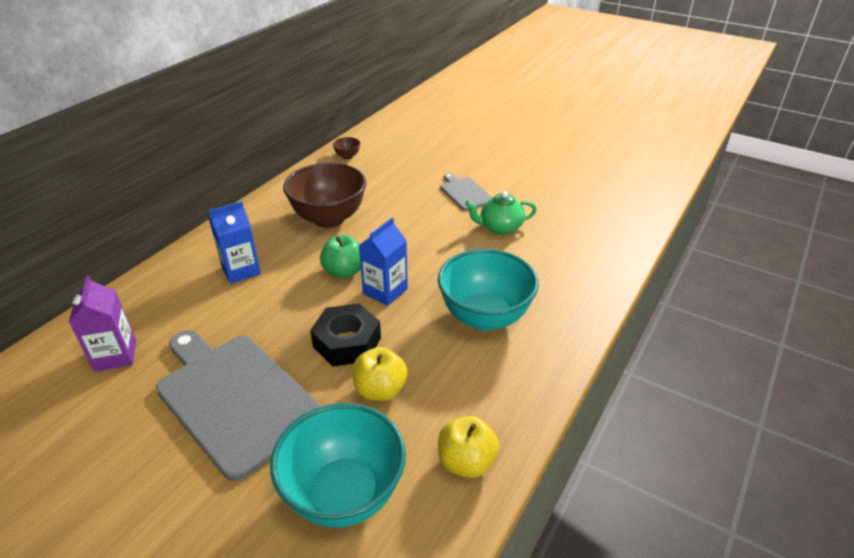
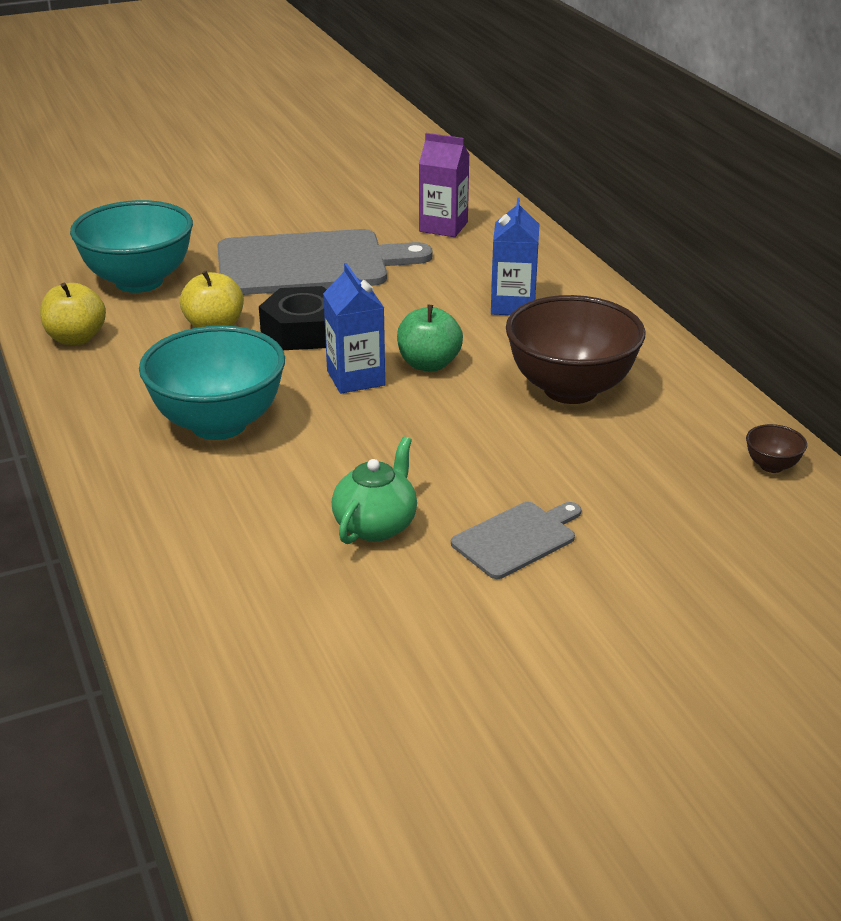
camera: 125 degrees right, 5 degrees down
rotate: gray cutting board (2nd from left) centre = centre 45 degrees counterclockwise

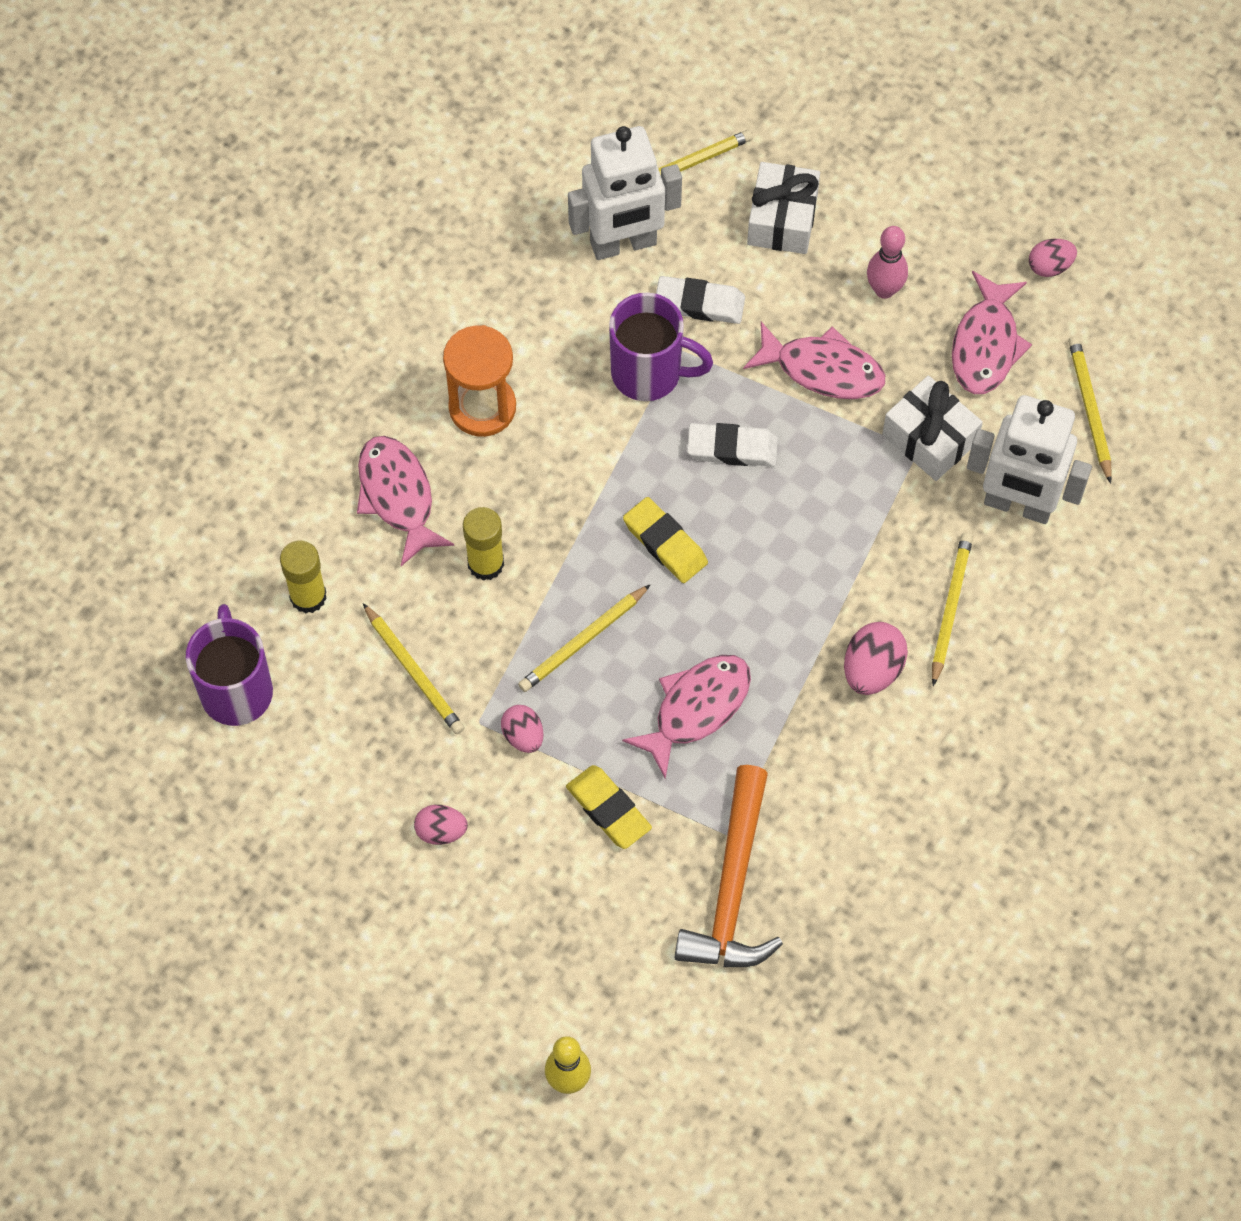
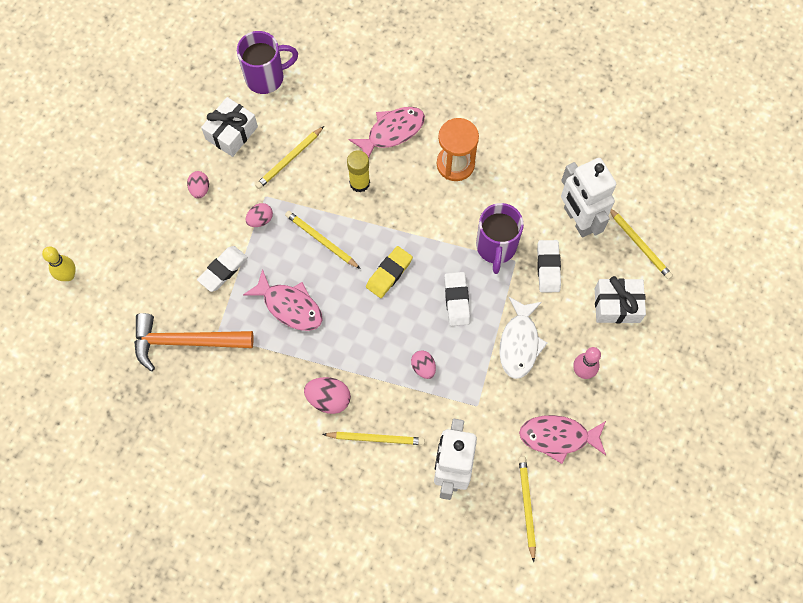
camera: 80 degrees right, 5 degrees up
delete: yellow glue (1st from left) middle left
move: pure white wrapped gift (2nd from left in the first image) middle right to pure white wrapped gift (1st from left) top left; rose-pink egg (4th from left) top right to centre
recolor: yellow pencil eraser (1st from left) centre to pure white pencil eraser (1st from left) middle left; rose-pink fish figure (3rd from left) top centre to pure white fish figure centre
rotate: yellow pencil (5th from left in the first image) middle right = bottom centre 75 degrees counterclockwise

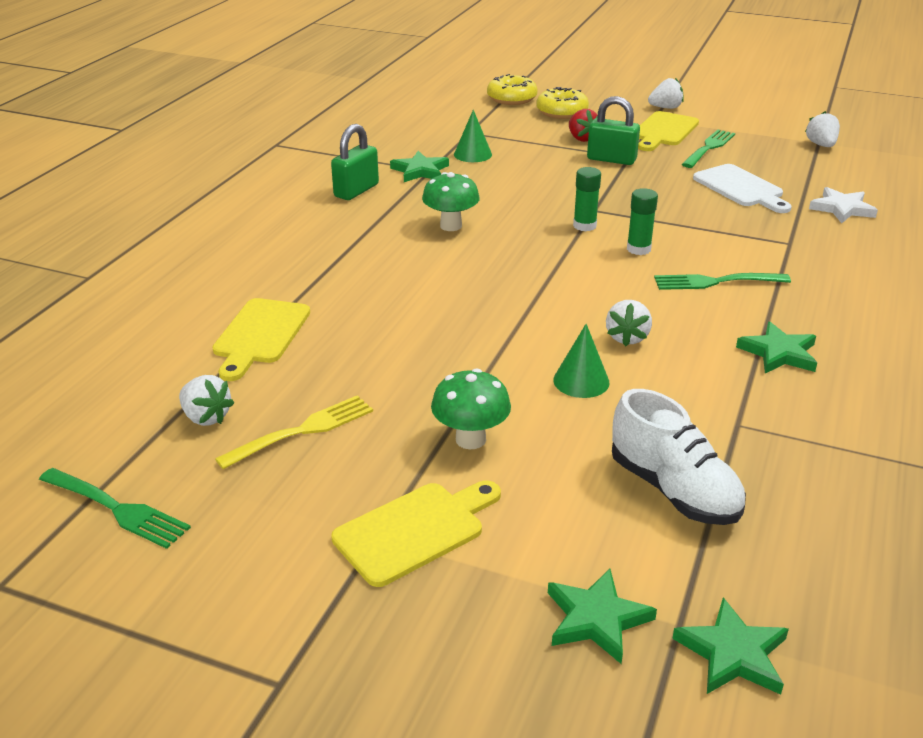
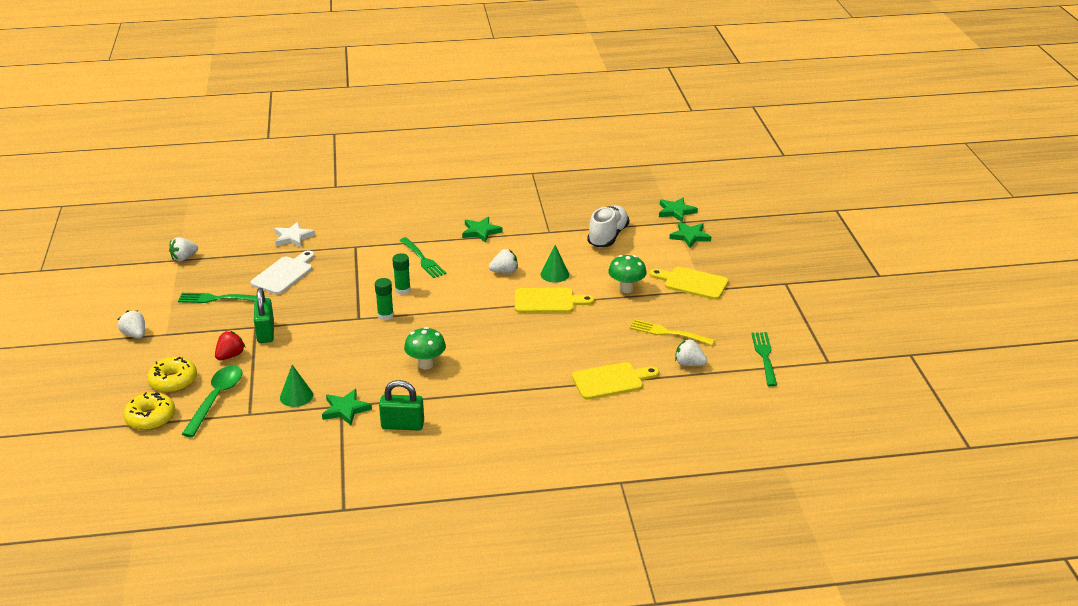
camera: 120 degrees left, 0 degrees up
insert: leaf-green teaspoon middle left
move: yellow cutting board (3rd from left in the first image) top right to yellow cutting board (1st from left) centre
rotate: pure white strawberry (1st from left in the first image) middle left = centre 75 degrees counterclockwise

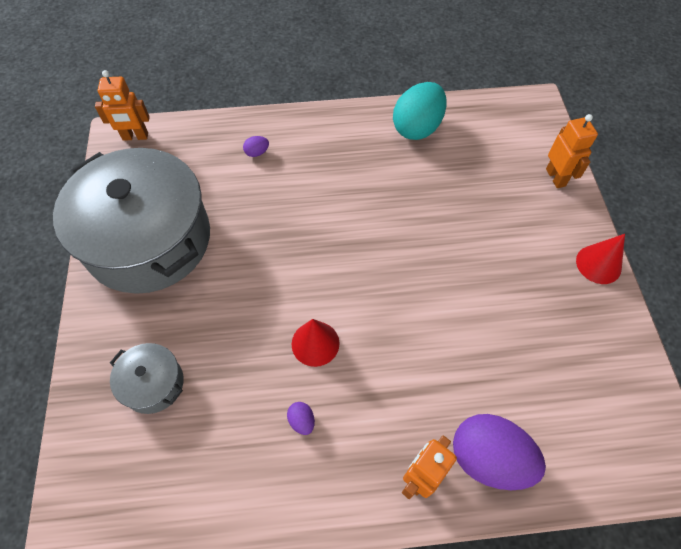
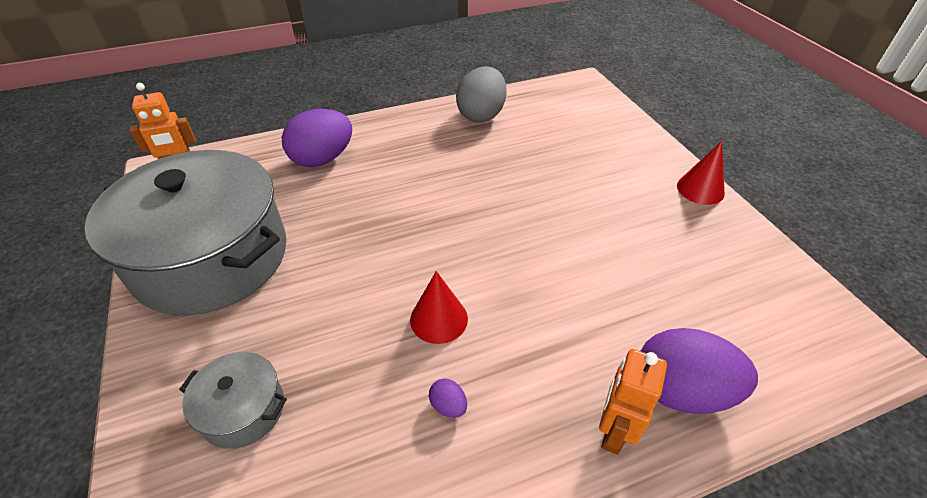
camera: 15 degrees left, 15 degrees down
delete: orange toy robot (3rd from left) top right
recolor: teal egg top centre to gray egg top centre
resize: royal purple egg (1st from left) top centre = top centre x2.46

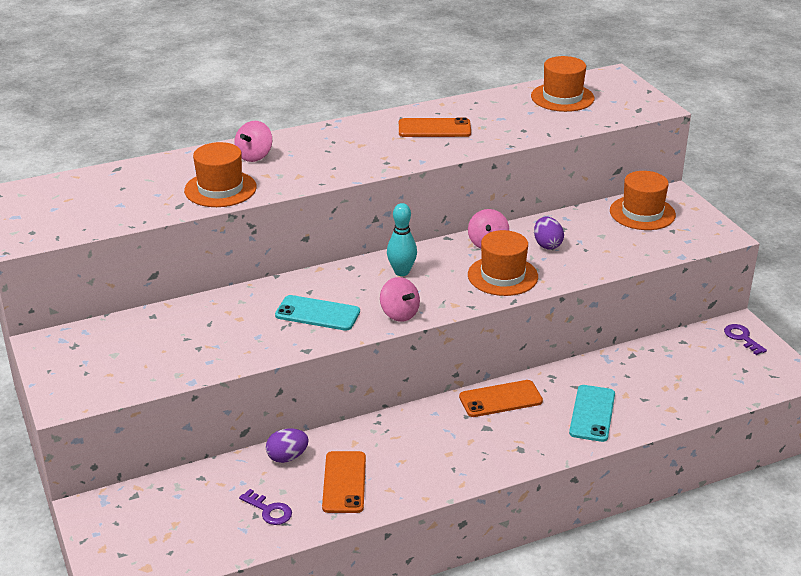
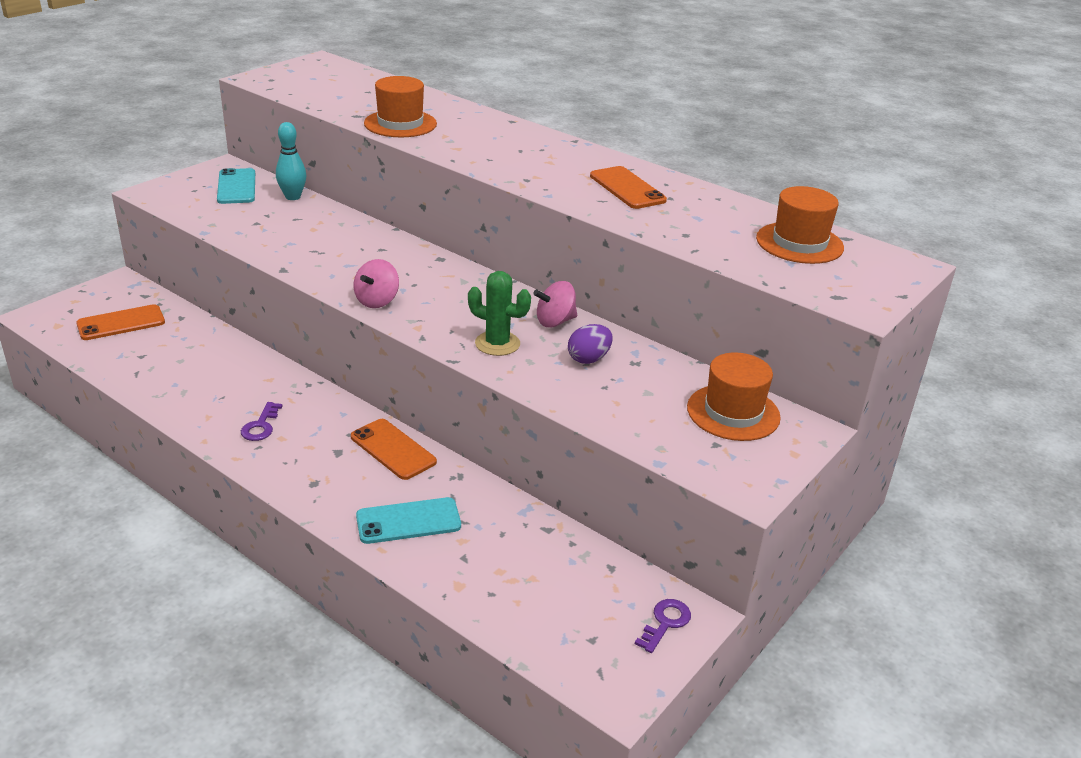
camera: 60 degrees right, 0 degrees up
delete: rose-pink toy top (1st from left) top left; royal purple egg (1st from left) bottom centre
move: royal purple door key (1st from left) bottom left to middle left; teal phone (1st from left) centre to top left; orange phone (1st from left) bottom centre to middle left; teal bowling pin centre to top left
replace: orange hat (2nd from left) centre to leaf-green prickly plant centre

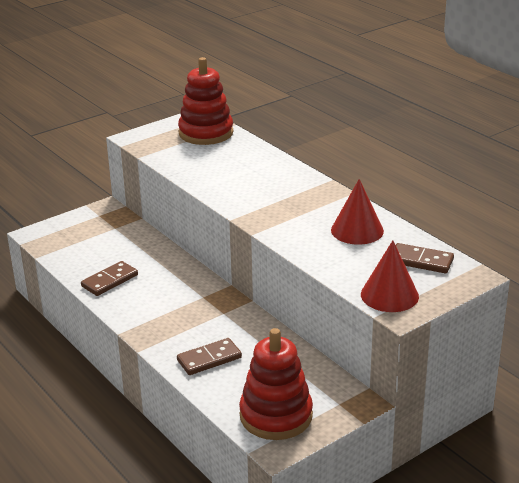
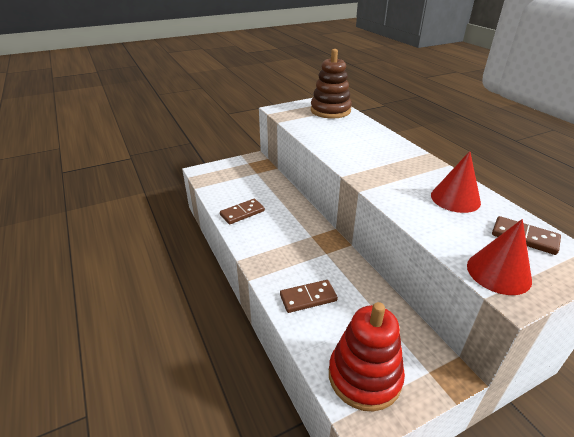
camera: 10 degrees right, 5 degrees up
recolor: scarlet stacking toy (1st from left) top centre to brown stacking toy top centre

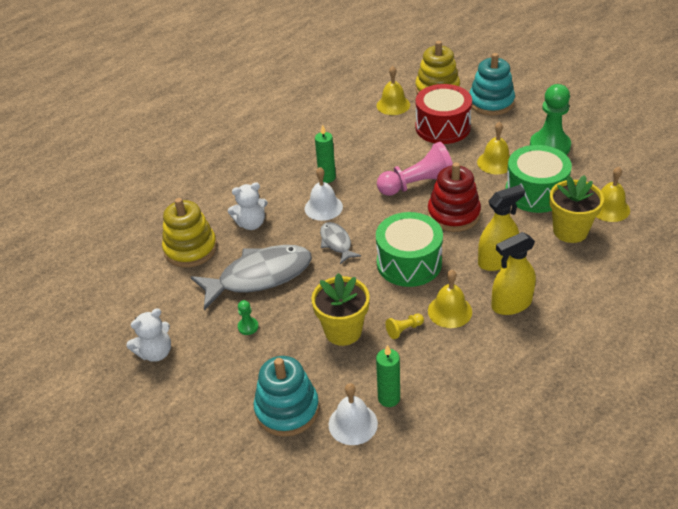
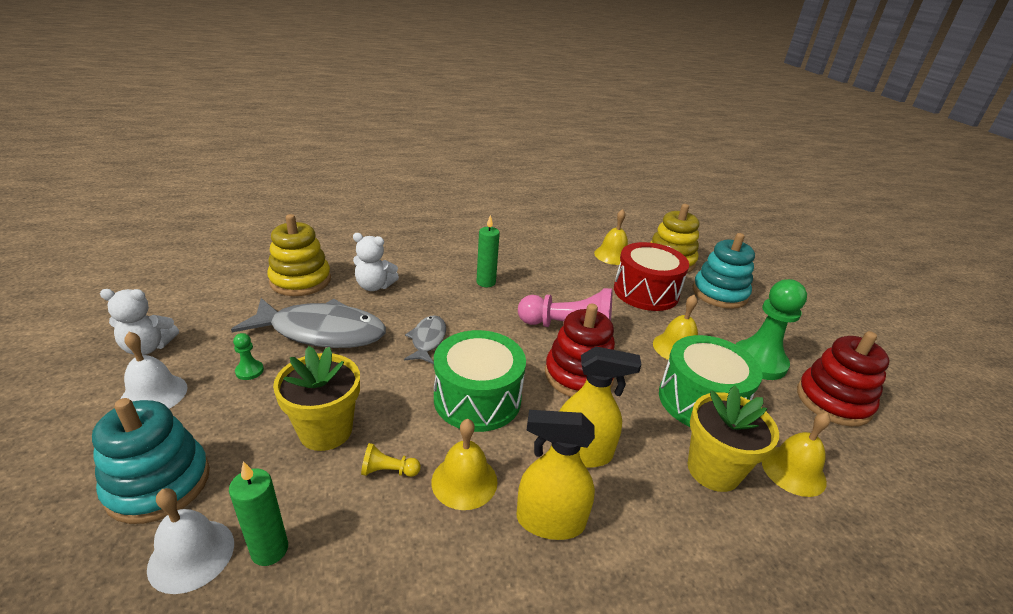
camera: 25 degrees right, 10 degrees down
insert: scarlet stacking toy (2nd from left) middle right
move: pure white bell (1st from left) centre to middle left

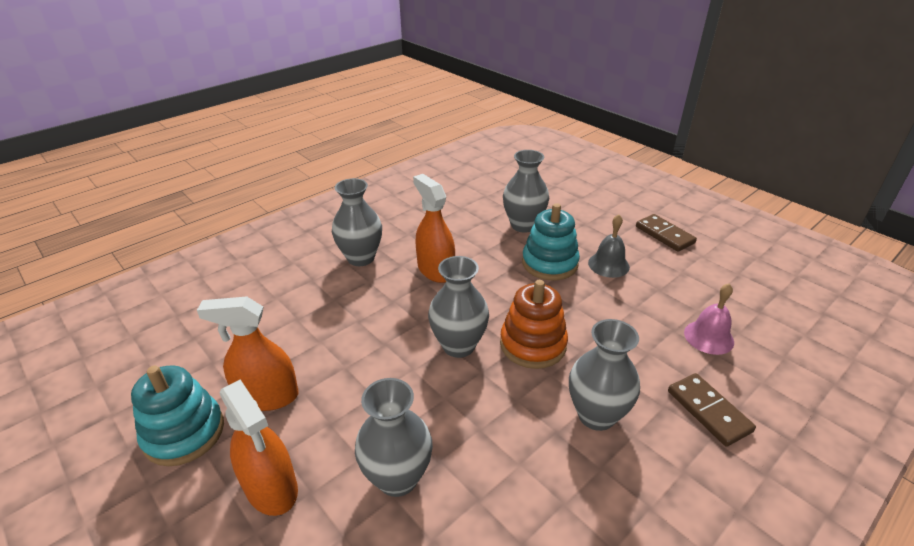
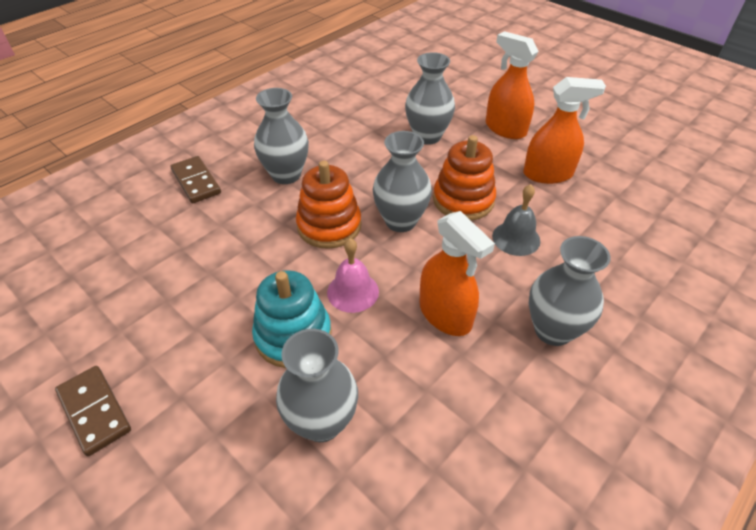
camera: 175 degrees right, 10 degrees up
delete: teal stacking toy (1st from left) bottom left
insert: orange stacking toy (2nd from left) centre
move: gray bell centre to middle right; rose-pink bell middle right to centre

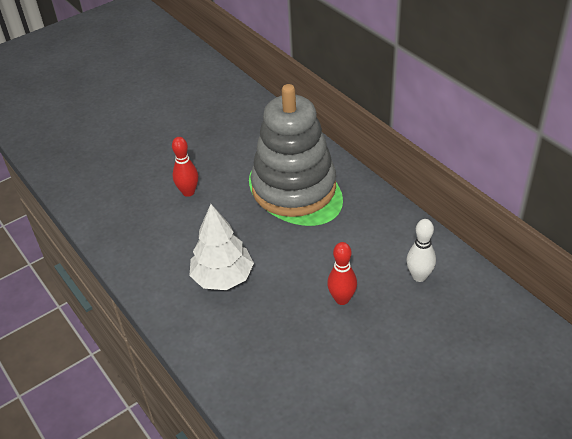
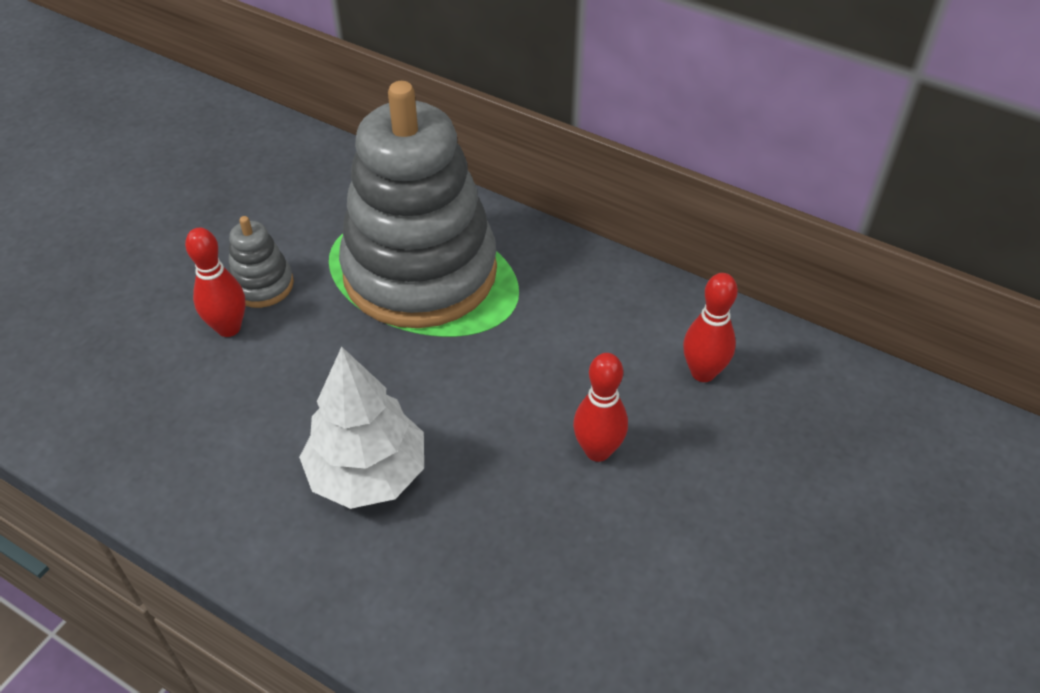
camera: 25 degrees left, 5 degrees up
insert: gray stacking toy (1st from left) middle left
recolor: pure white bowling pin middle right to scarlet bowling pin (3rd from left) middle right

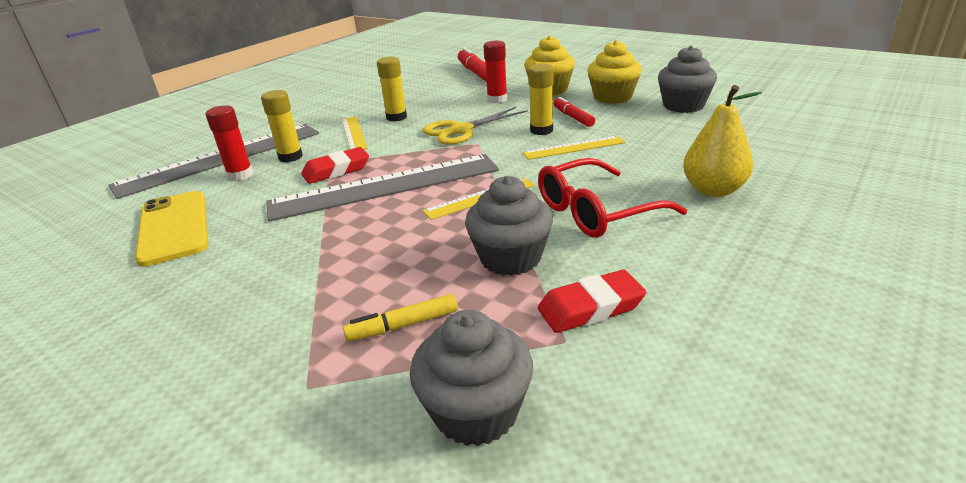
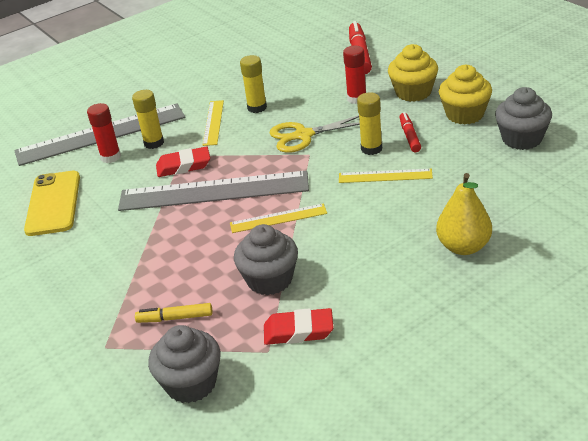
camera: 20 degrees right, 5 degrees up
delete: scarlet glasses centre

